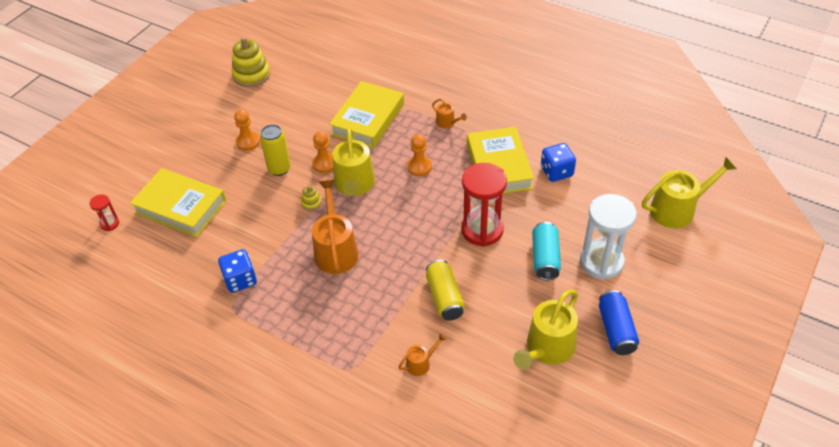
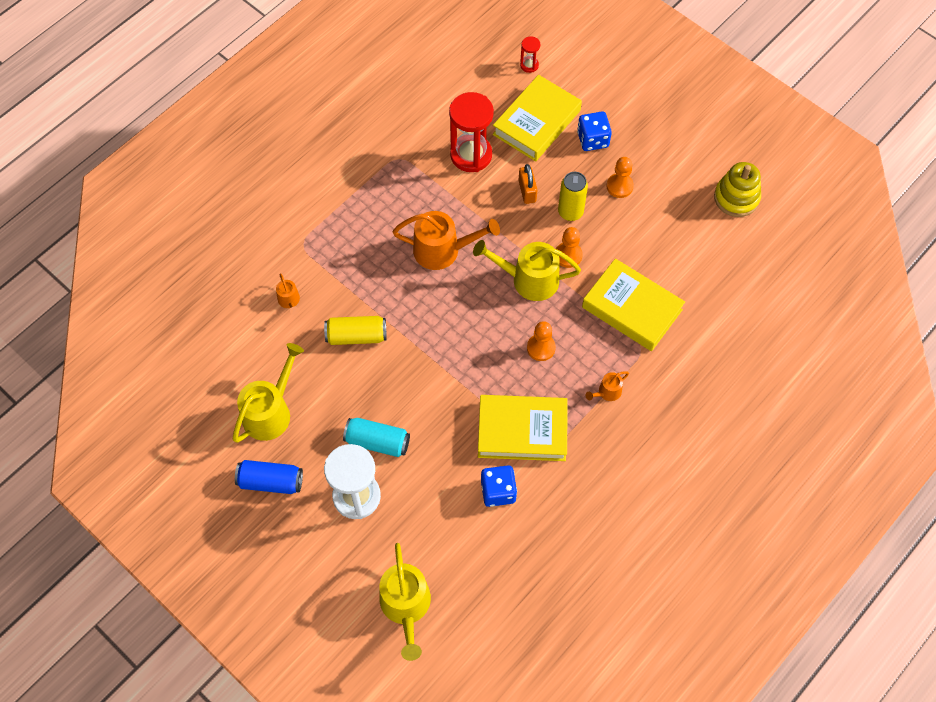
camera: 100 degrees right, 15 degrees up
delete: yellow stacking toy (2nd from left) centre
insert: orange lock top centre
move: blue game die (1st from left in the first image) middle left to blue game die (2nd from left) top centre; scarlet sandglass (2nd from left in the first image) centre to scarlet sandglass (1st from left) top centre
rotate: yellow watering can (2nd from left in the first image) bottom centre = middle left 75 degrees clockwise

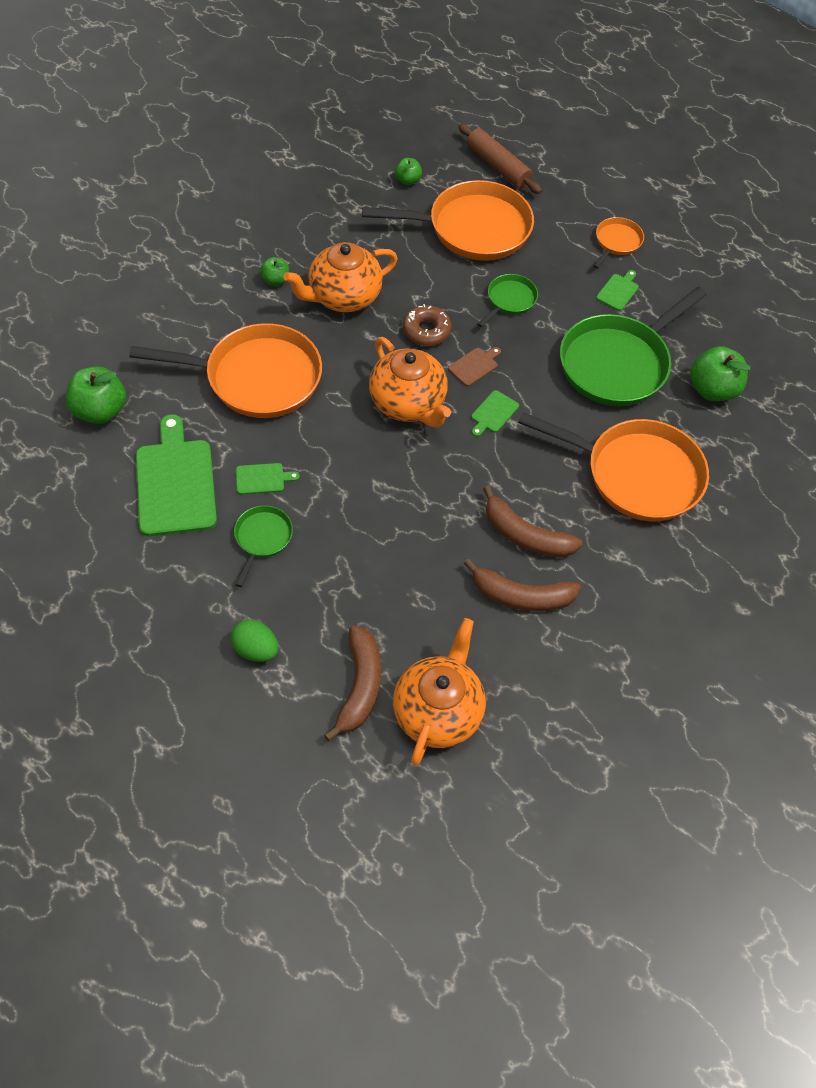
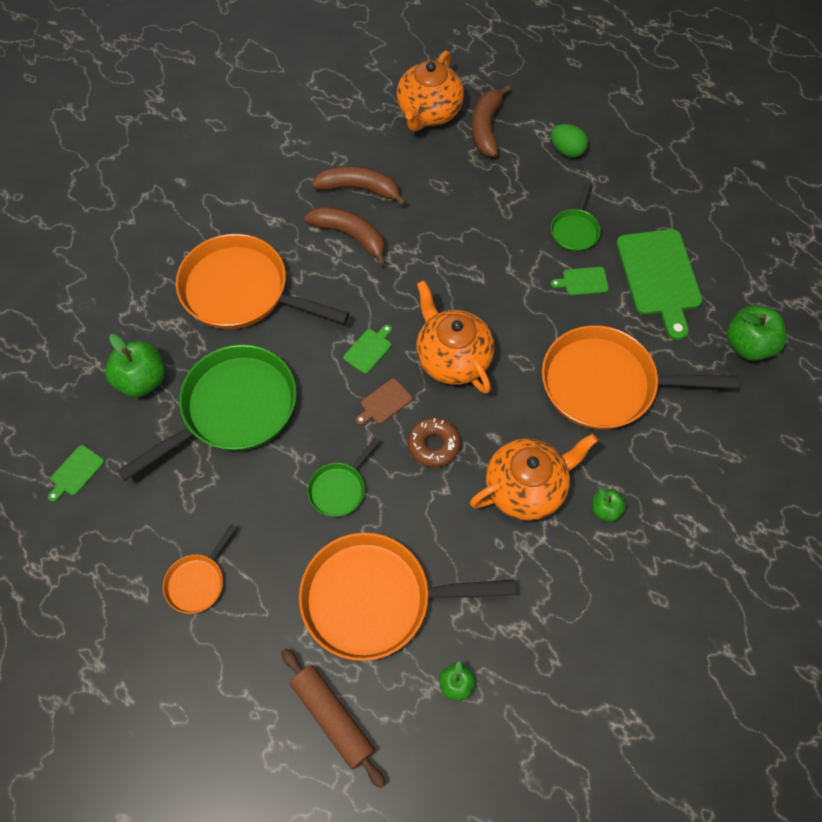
camera: 175 degrees left, 5 degrees up
move: leaf-green cutting board (4th from left in the first image) top right to leaf-green cutting board (1st from left) middle left

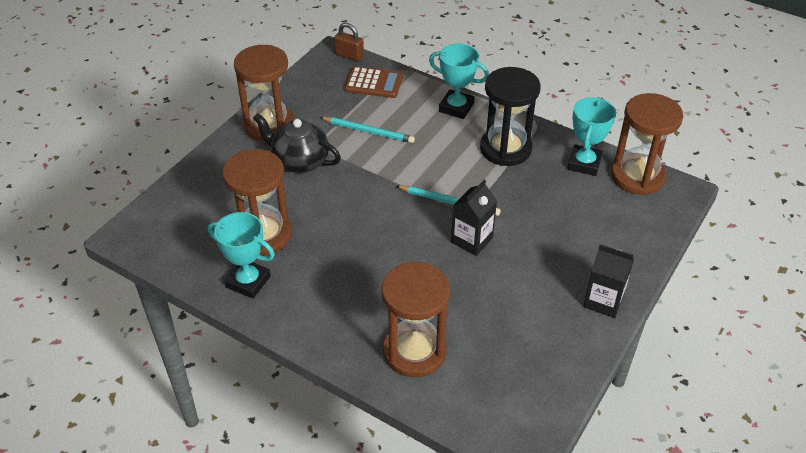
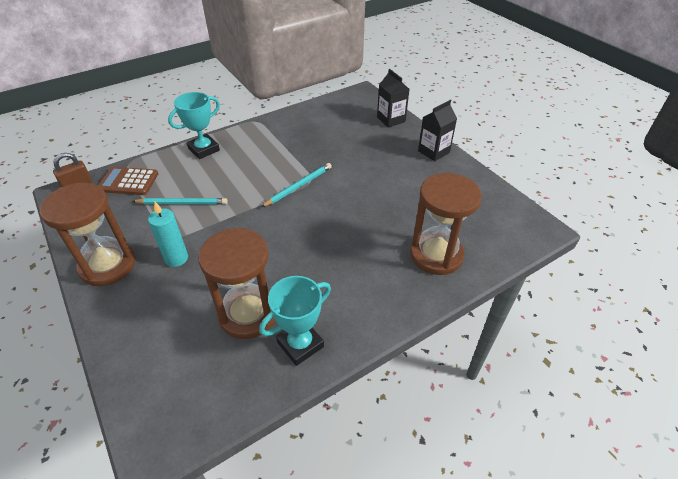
camera: 65 degrees left, 0 degrees up
delete: black sandglass top centre; teal prize cup (3rd from left) top right; brown sandglass (4th from left) top right
move: black juice carton (1st from left) centre to top centre
replace: black china teapot top centre to teal wax candle middle left
rotate: teal pencil (1st from left) top centre = middle left 45 degrees clockwise; brown pocket calculator top centre = middle left 120 degrees counterclockwise

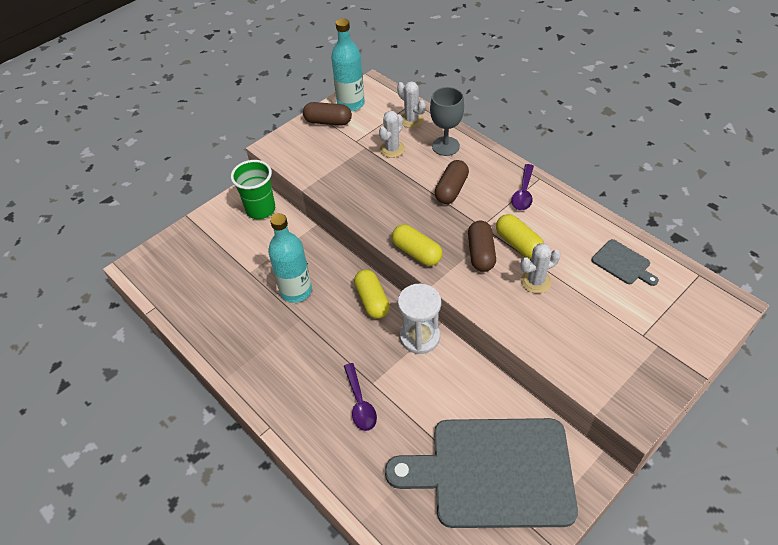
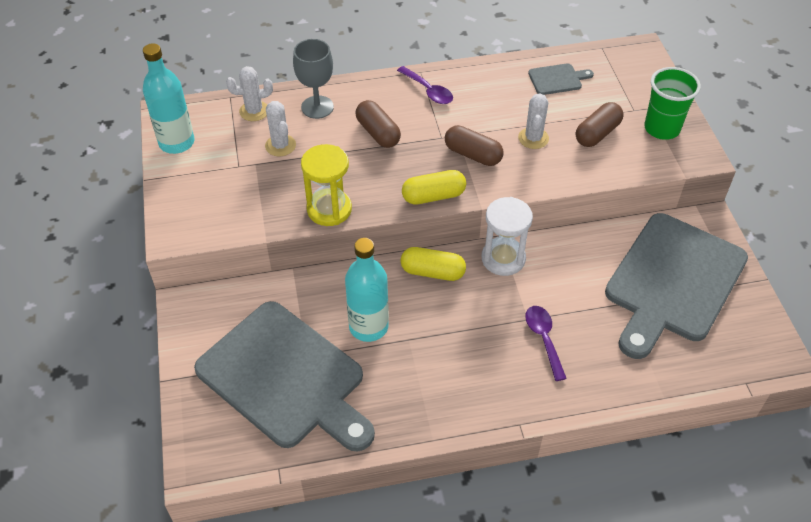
camera: 60 degrees left, 0 degrees up
delete: yellow capsule (3rd from left) middle right
insert: gray cutting board (1st from left) bottom centre; yellow sandglass centre
move: leaf-green tumbler middle left to top right; brown capsule (1st from left in the first image) top centre to brown capsule (3rd from left) top right
rotate: royal purple teaspoon (1st from left in the first image) bottom centre = middle right 120 degrees counterclockwise

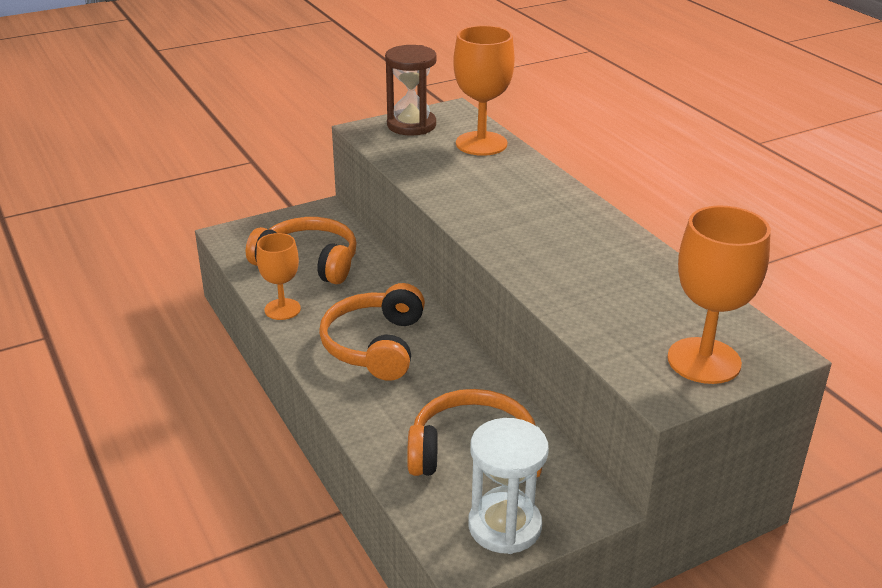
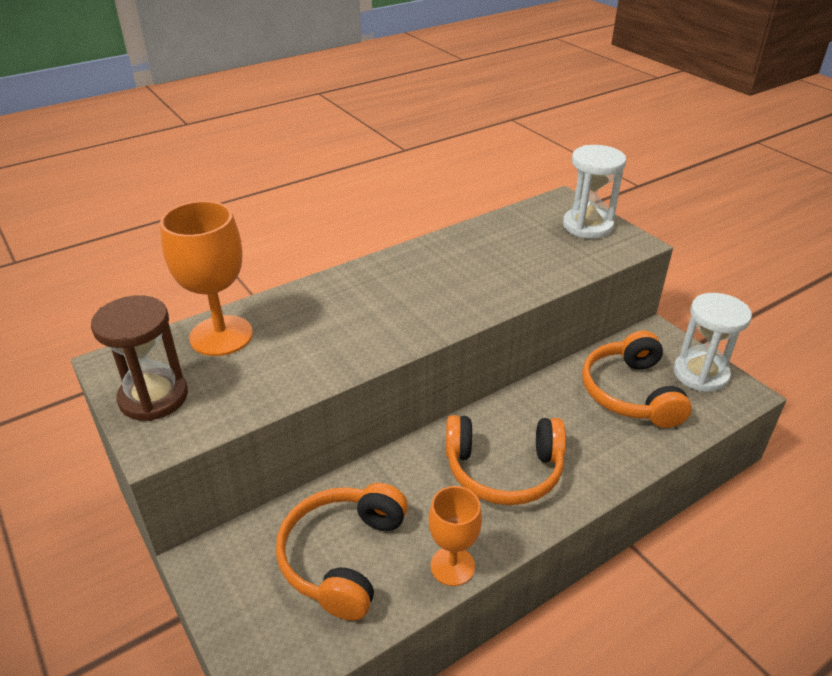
camera: 95 degrees left, 5 degrees up
replace: orange wine glass (3rd from left) middle right to pure white sandglass (1st from left) top right

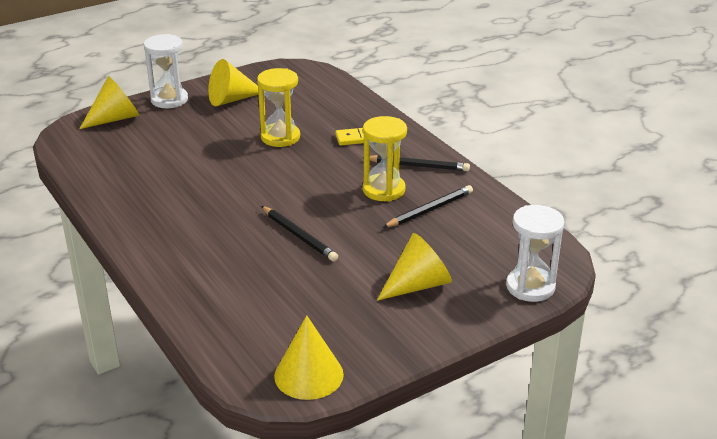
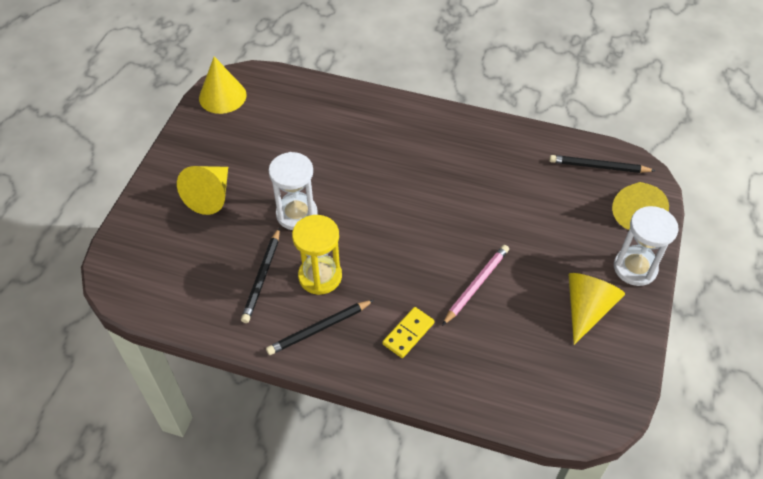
camera: 140 degrees right, 20 degrees up
move: black pencil (1st from left in the first image) centre to black pencil (3rd from left) middle right; pure white sandglass (2nd from left in the first image) middle right to pure white sandglass (1st from left) centre
replace: yellow sandglass (1st from left) top centre to rose-pink pencil centre

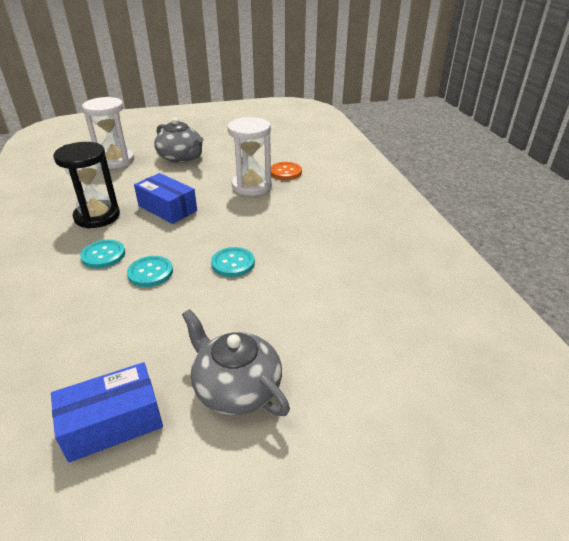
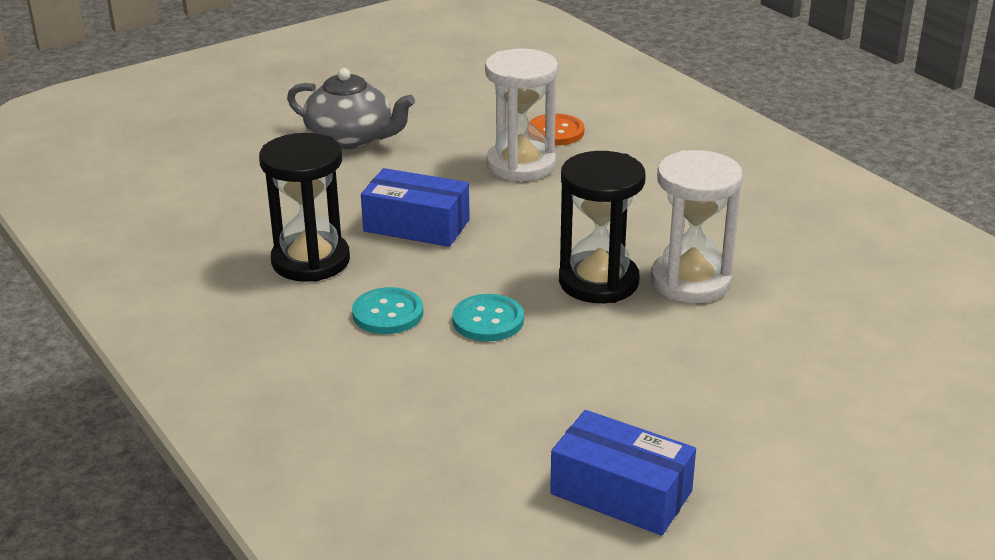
camera: 20 degrees left, 5 degrees down
delete: gray china teapot (2nd from left) bottom centre
move: pure white sandglass (1st from left in the first image) top left to pure white sandglass (2nd from left) middle right
replace: teal button (3rd from left) centre to black sandglass (2nd from left) centre
rotate: blue parcel (1st from left in the first image) bottom left = bottom centre 75 degrees clockwise

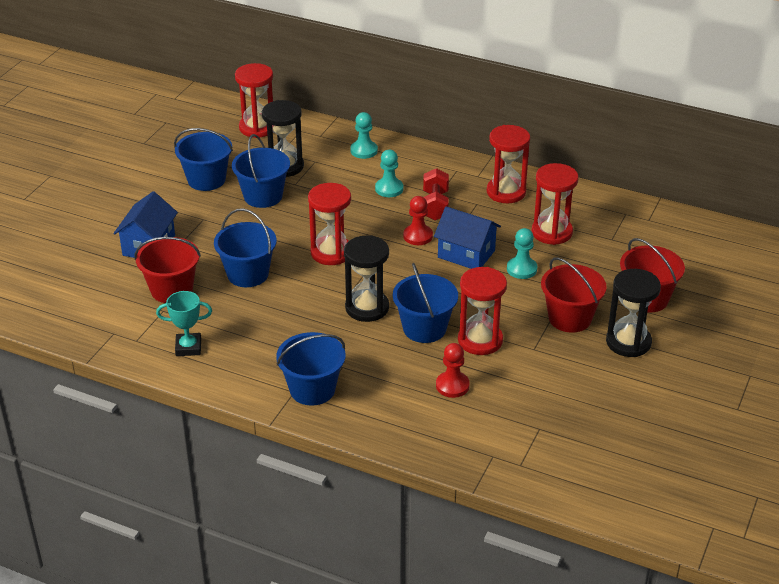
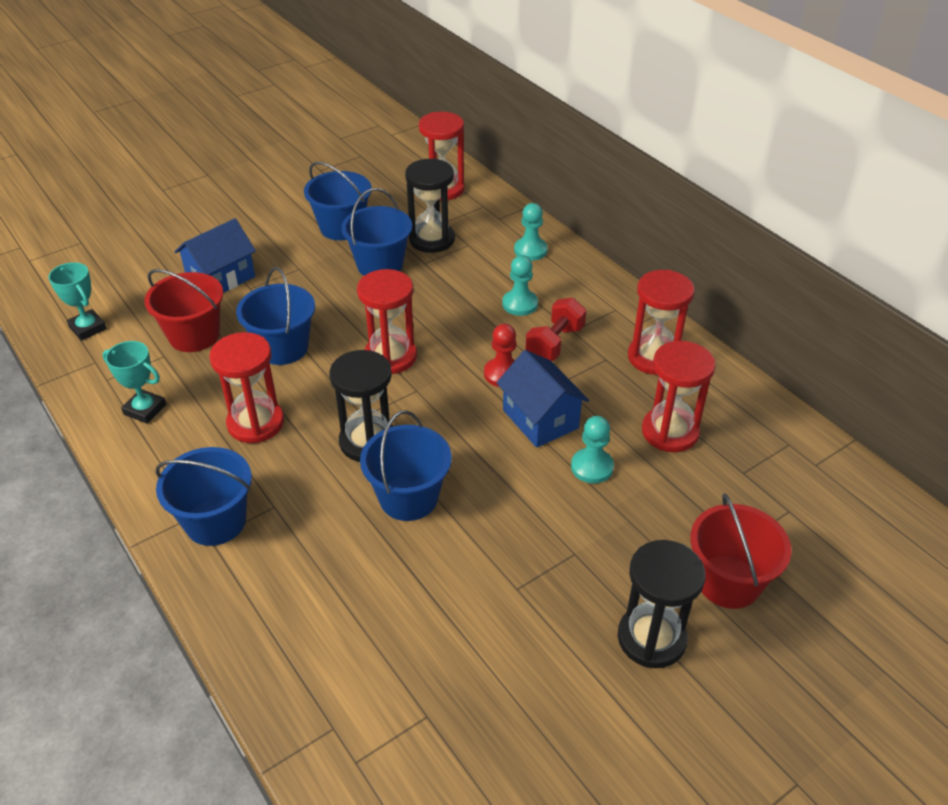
camera: 30 degrees right, 5 degrees up
delete: scarlet chess pawn (2nd from left) centre; scarlet pail (2nd from left) middle right
insert: teal prize cup (1st from left) middle left
move: scarlet sandglass (3rd from left in the first image) centre to scarlet sandglass (1st from left) middle left

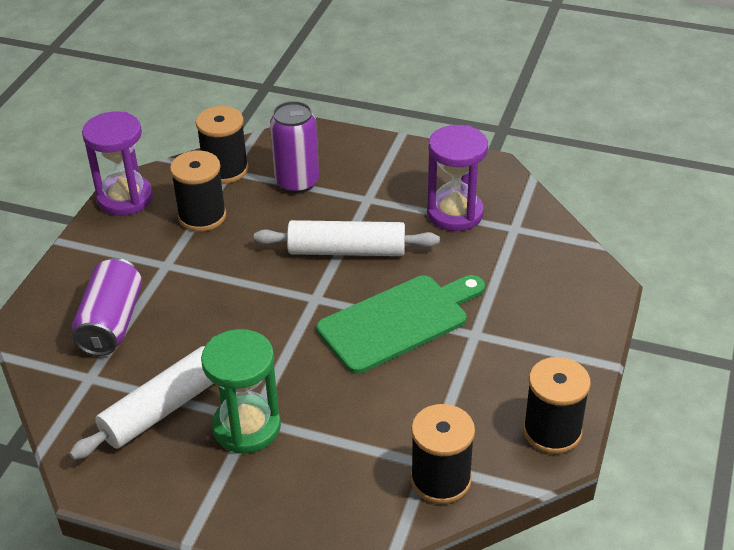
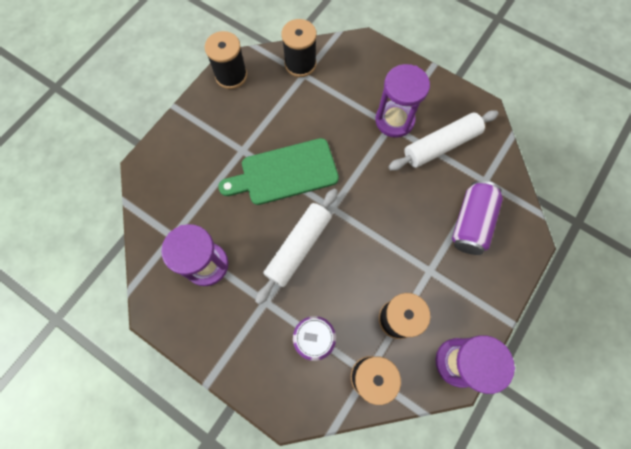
camera: 165 degrees left, 30 degrees up
recolor: leaf-green sandglass bottom left to royal purple sandglass (2nd from left) top centre
rotate: pure white dough roller (2nd from left in the first image) centre = centre 75 degrees counterclockwise

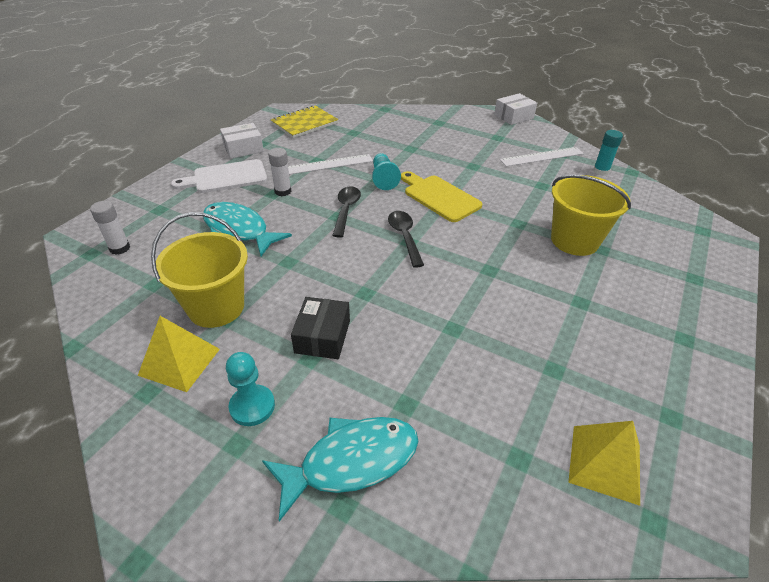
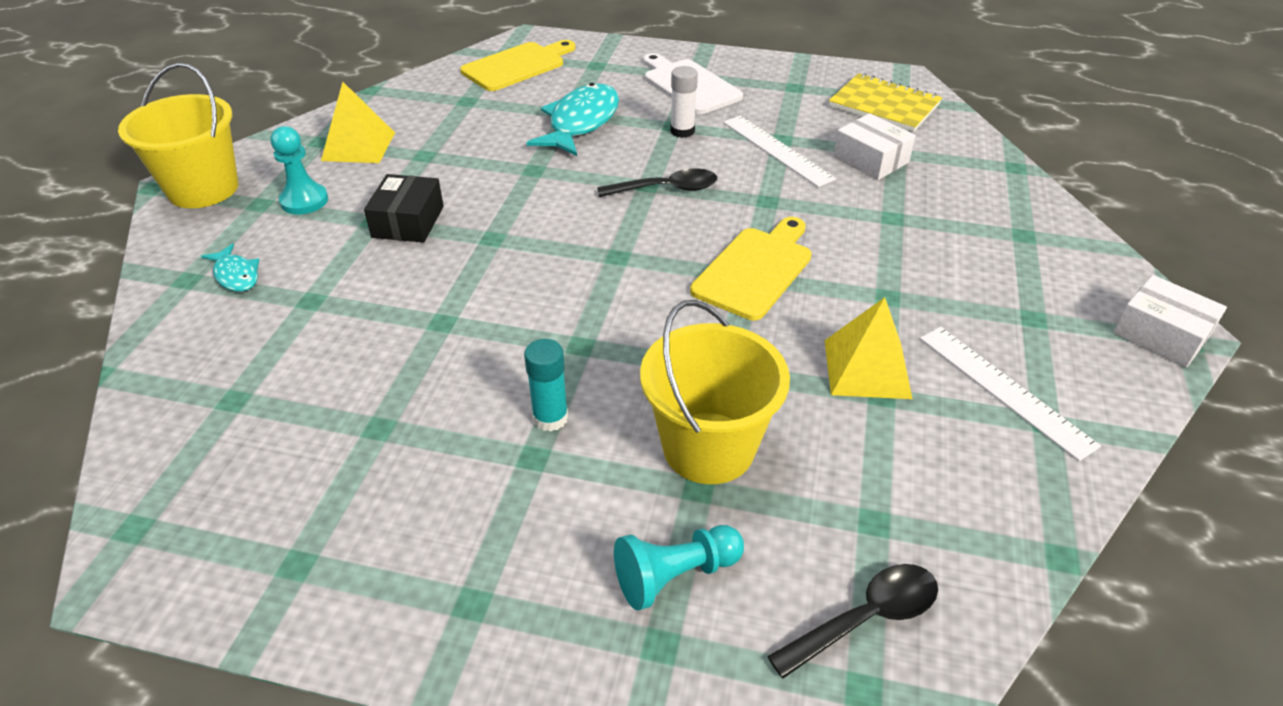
camera: 75 degrees right, 0 degrees up
move: yellow pail (1st from left) middle left to top left; pure white parcel (1st from left) top left to top right; teal chess pawn (2nd from left) top centre to bottom centre; black teaspoon (2nd from left) centre to bottom centre; yellow pyramid shape (2nd from left) bottom right to middle right; teal glue top right to centre
replace: pure white glue (1st from left) middle left to yellow cutting board (1st from left) top centre
rotate: black parcel centre = top left 75 degrees counterclockwise
resize: teal fish figure (2nd from left in the first image) bottom centre = middle left x0.51

